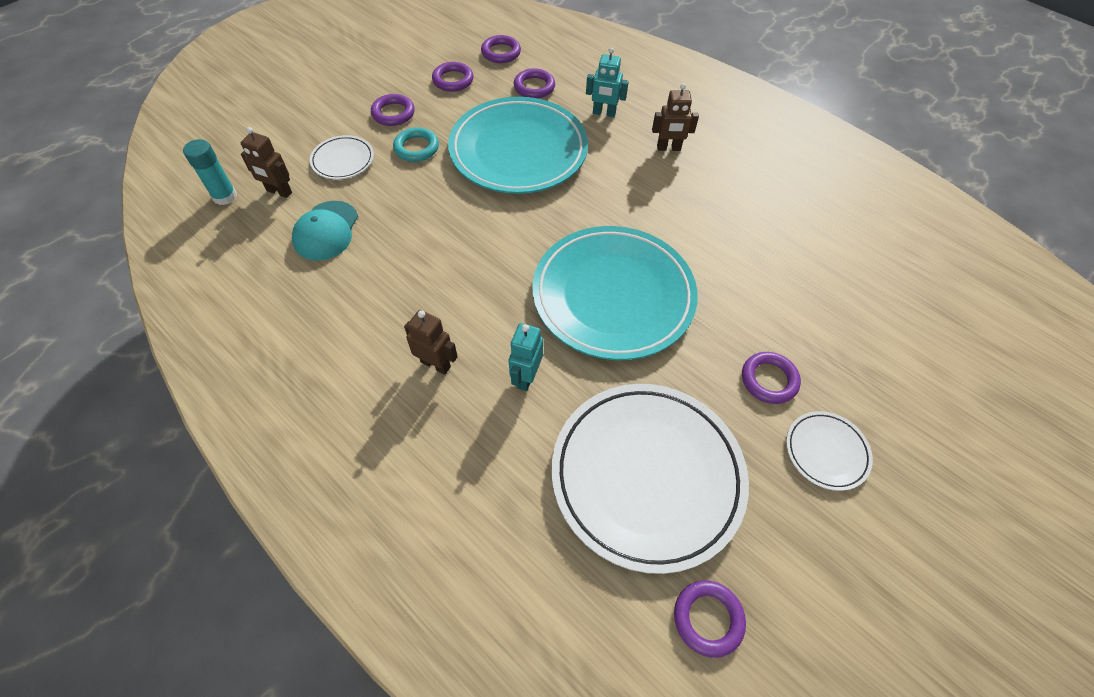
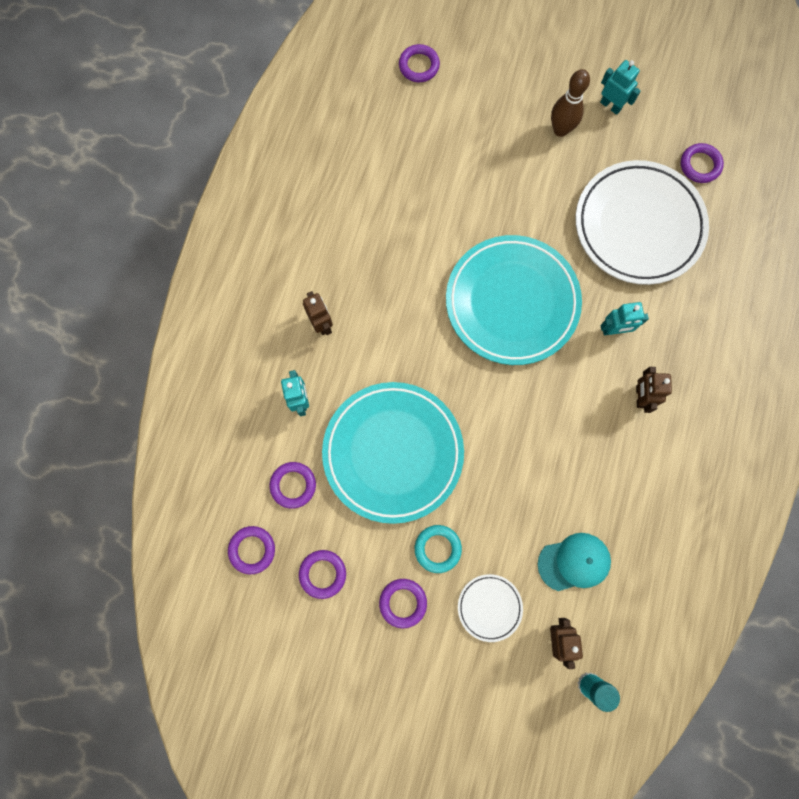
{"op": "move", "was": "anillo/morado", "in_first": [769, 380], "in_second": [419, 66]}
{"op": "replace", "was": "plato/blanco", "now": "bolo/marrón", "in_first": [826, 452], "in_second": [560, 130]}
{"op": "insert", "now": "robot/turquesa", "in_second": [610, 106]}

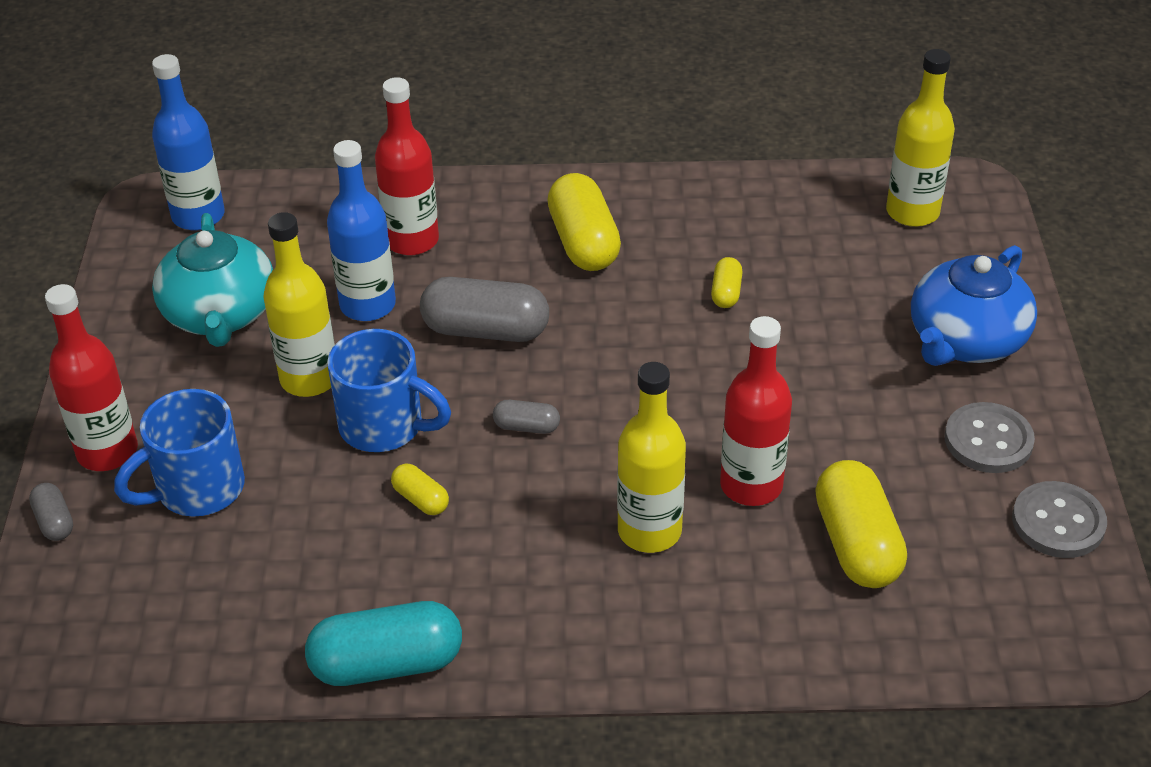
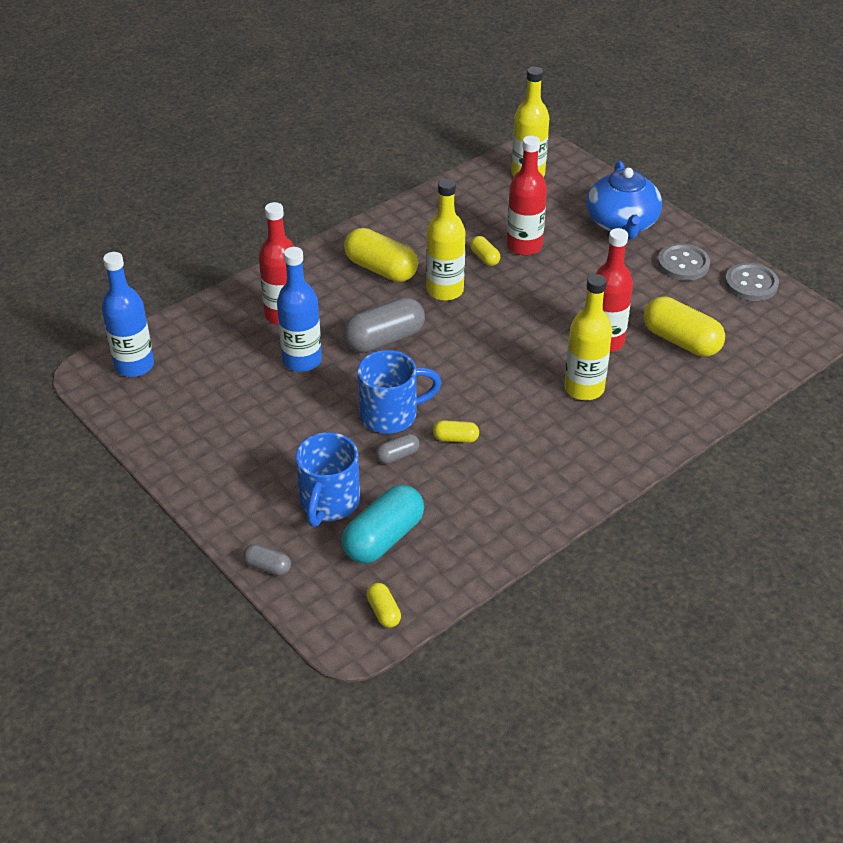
{"op": "move", "was": "botella/rojo", "in_first": [107, 452], "in_second": [524, 246]}
{"op": "delete", "was": "tetera/turquesa", "in_first": [220, 314]}
{"op": "move", "was": "botella/amarillo", "in_first": [309, 379], "in_second": [445, 290]}
{"op": "move", "was": "cápsula/turquesa", "in_first": [387, 664], "in_second": [383, 538]}
{"op": "move", "was": "cápsula/gris", "in_first": [526, 427], "in_second": [397, 456]}
{"op": "insert", "now": "cápsula/amarillo", "in_second": [383, 612]}

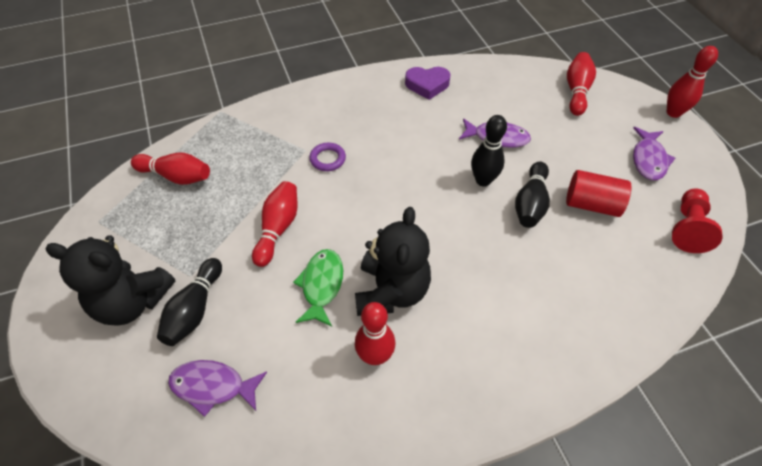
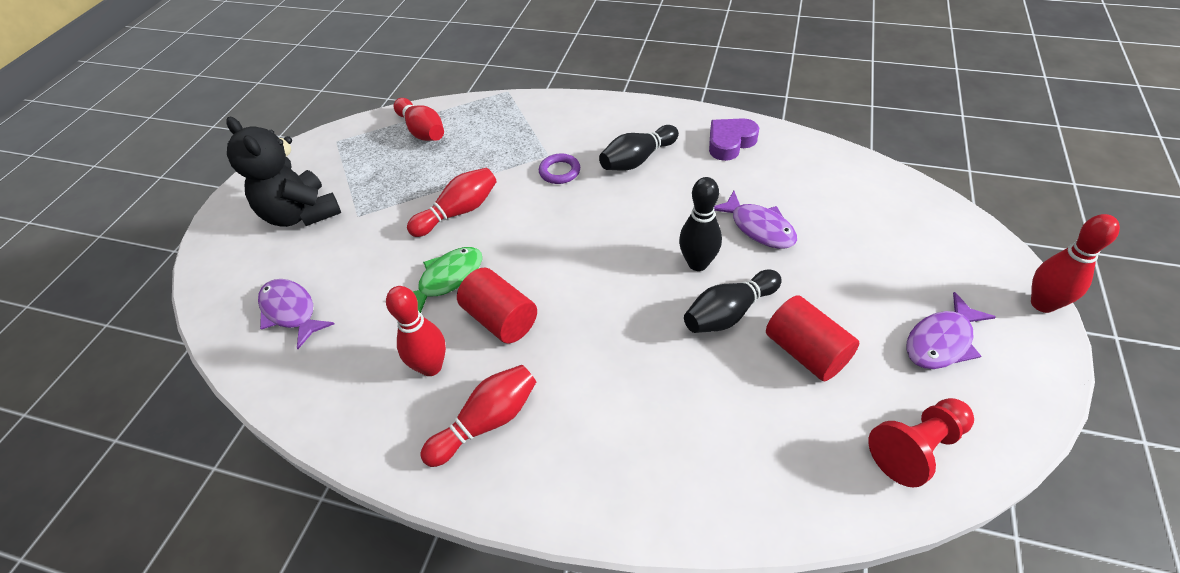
{"op": "move", "was": "bolo/negro", "in_first": [195, 309], "in_second": [637, 160]}
{"op": "replace", "was": "osito/negro", "now": "cilindro/rojo", "in_first": [391, 291], "in_second": [500, 319]}
{"op": "rotate", "was": "corazón/morado", "in_first": [427, 85], "in_second": [730, 143], "clockwise": 105}
{"op": "move", "was": "bolo/rojo", "in_first": [576, 91], "in_second": [487, 422]}

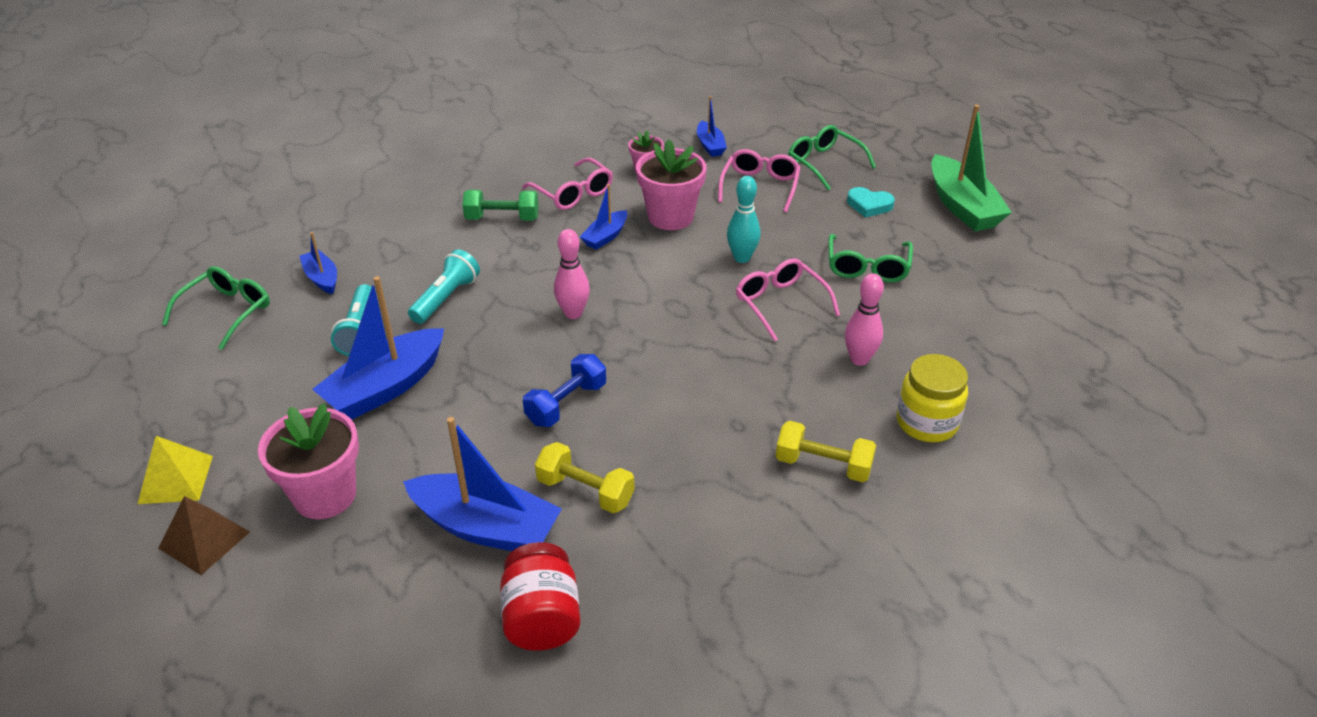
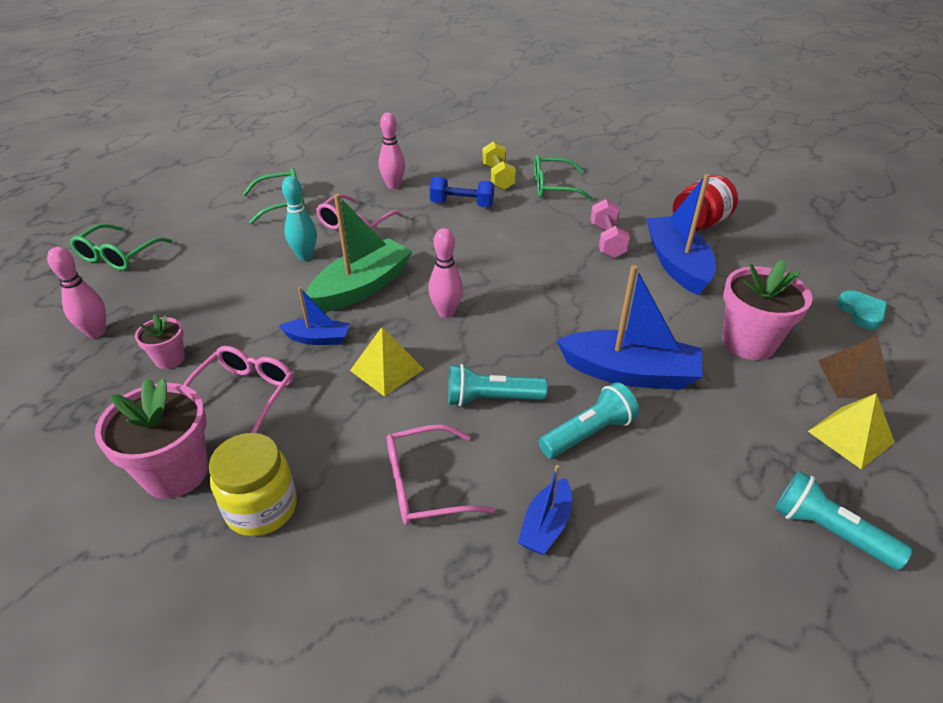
{"op": "move", "was": "gafas/verde", "in_first": [226, 312], "in_second": [554, 187]}
{"op": "delete", "was": "mancuerna/verde", "in_first": [502, 218]}
{"op": "move", "was": "mancuerna/azul", "in_first": [566, 404], "in_second": [462, 204]}
{"op": "recolor", "was": "mancuerna/amarillo", "now": "mancuerna/rosa", "in_first": [585, 491], "in_second": [607, 241]}
{"op": "move", "was": "maceta/rosa", "in_first": [670, 217], "in_second": [176, 472]}
{"op": "replace", "was": "barco/azul", "now": "bolo/rosa", "in_first": [710, 145], "in_second": [96, 332]}
{"op": "move", "was": "gafas/rosa", "in_first": [760, 187], "in_second": [426, 485]}
{"op": "move", "was": "corazón/turquesa", "in_first": [869, 205], "in_second": [861, 313]}
{"op": "move", "was": "tarro/amarillo", "in_first": [926, 422], "in_second": [261, 508]}
{"op": "move", "was": "barco/verde", "in_first": [962, 206], "in_second": [362, 287]}
{"op": "insert", "now": "pirámide/amarillo", "in_second": [387, 369]}
{"op": "insert", "now": "lámpara de mano/turquesa", "in_second": [828, 531]}

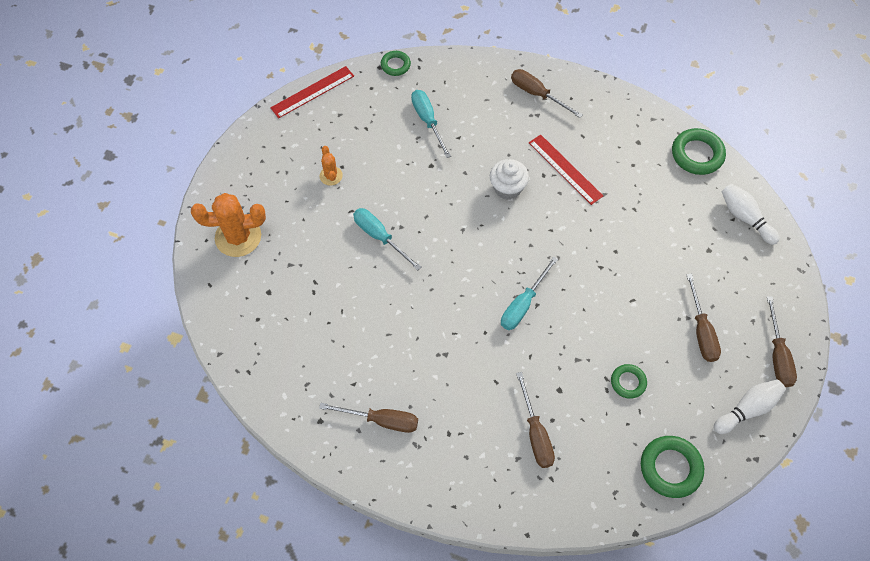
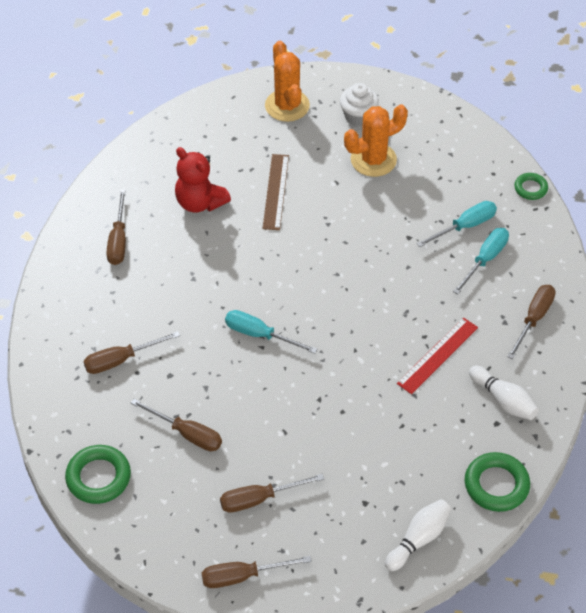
{"op": "delete", "was": "regla/rojo", "in_first": [312, 92]}
{"op": "resize", "was": "cactus/naranja", "in_first": [331, 176], "in_second": [373, 160], "ratio": 1.94}
{"op": "move", "was": "destornillador/turquesa", "in_first": [380, 237], "in_second": [485, 259]}
{"op": "move", "was": "magdalena/blanco", "in_first": [507, 188], "in_second": [358, 116]}
{"op": "replace", "was": "anillo/verde", "now": "destornillador/marrón", "in_first": [628, 382], "in_second": [187, 434]}
{"op": "move", "was": "bolo/blanco", "in_first": [747, 409], "in_second": [503, 400]}
{"op": "insert", "now": "osito/rojo", "in_second": [200, 202]}
{"op": "insert", "now": "regla/marrón", "in_second": [276, 191]}

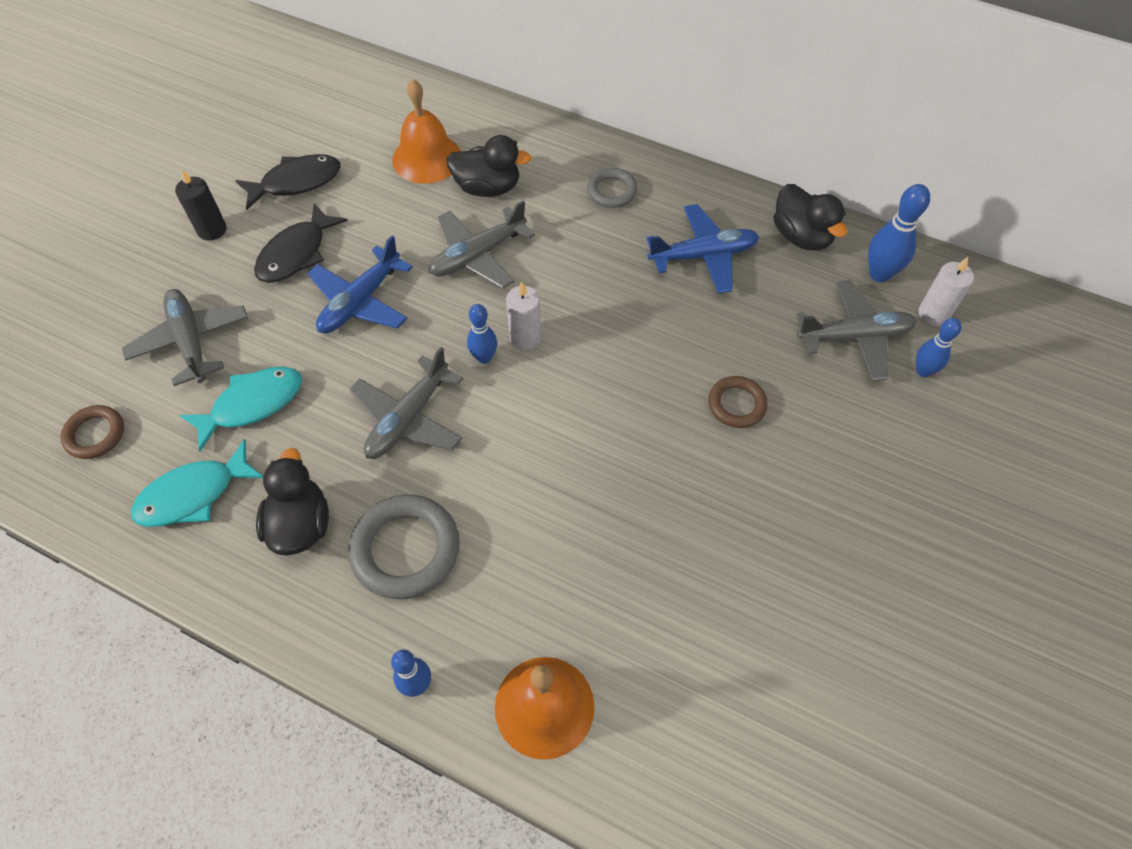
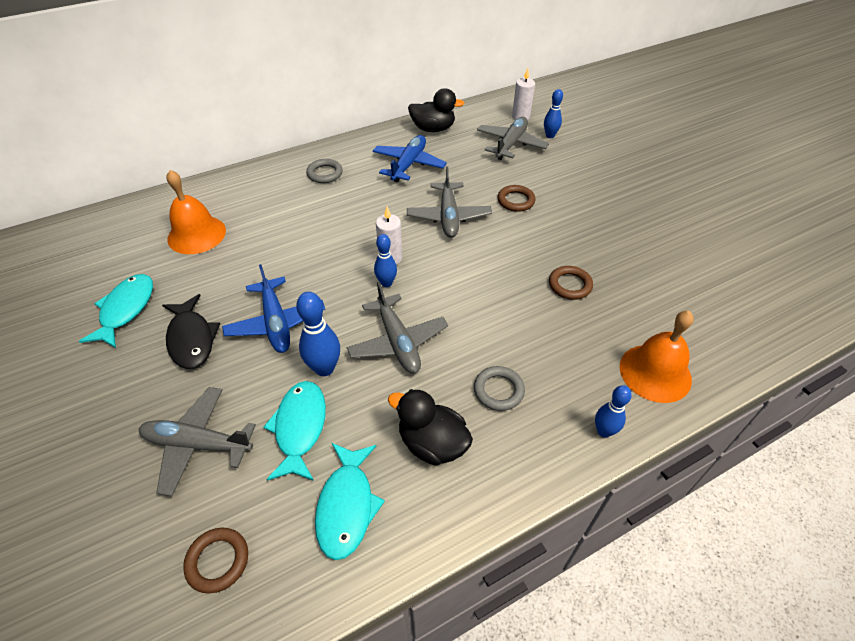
{"op": "delete", "was": "vela/negro", "in_first": [212, 230]}
{"op": "recolor", "was": "pez/negro", "now": "pez/turquesa", "in_first": [296, 182], "in_second": [126, 309]}
{"op": "resize", "was": "anillo/gris", "in_first": [405, 549], "in_second": [498, 390], "ratio": 0.59}
{"op": "move", "was": "avión/gris", "in_first": [478, 255], "in_second": [448, 216]}
{"op": "delete", "was": "pato/negro", "in_first": [488, 187]}
{"op": "move", "was": "bolo/azul", "in_first": [879, 274], "in_second": [324, 368]}
{"op": "insert", "now": "anillo/marrón", "in_second": [570, 285]}

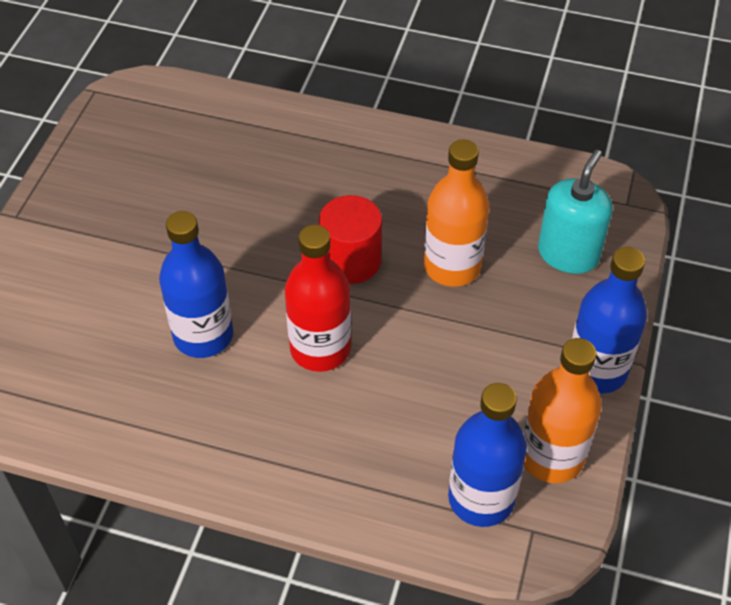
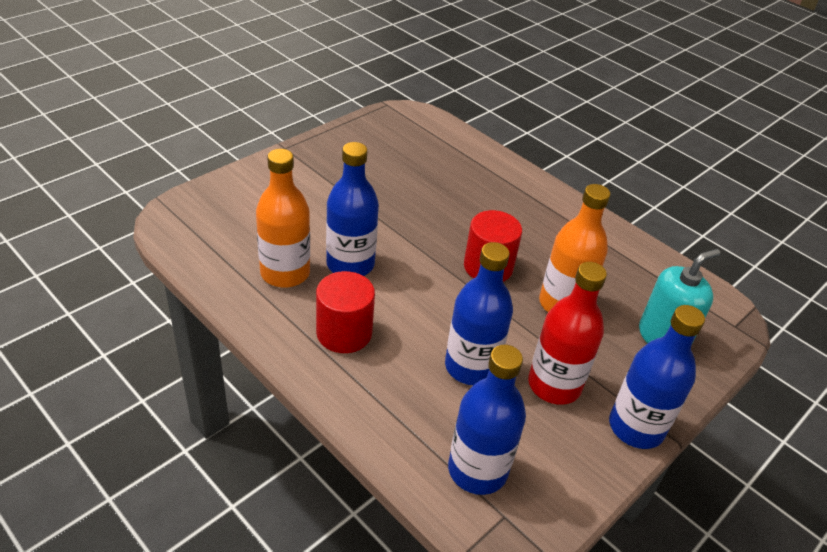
{"op": "move", "was": "botella/rojo", "in_first": [320, 349], "in_second": [554, 385]}
{"op": "move", "was": "botella/naranja", "in_first": [551, 456], "in_second": [285, 273]}
{"op": "insert", "now": "cilindro/rojo", "in_second": [344, 333]}
{"op": "insert", "now": "botella/azul", "in_second": [471, 367]}

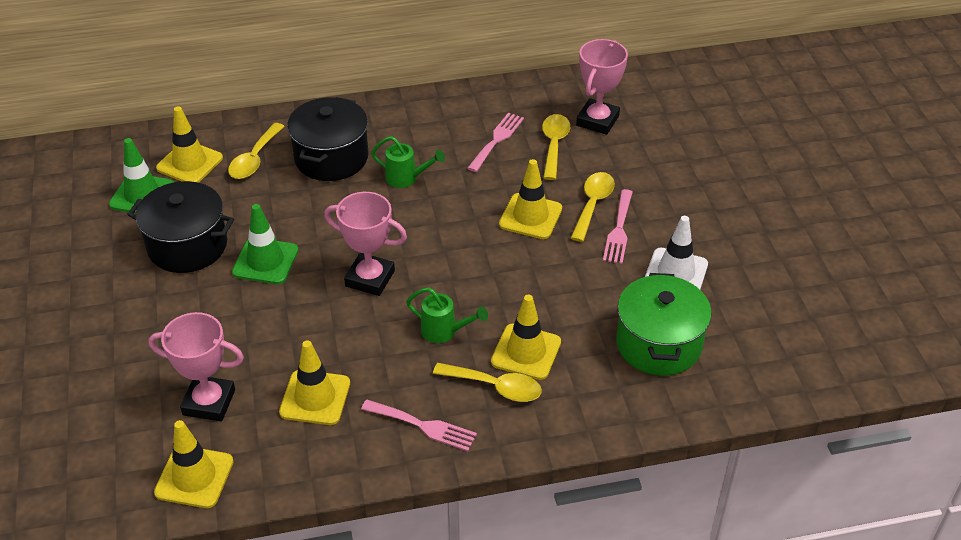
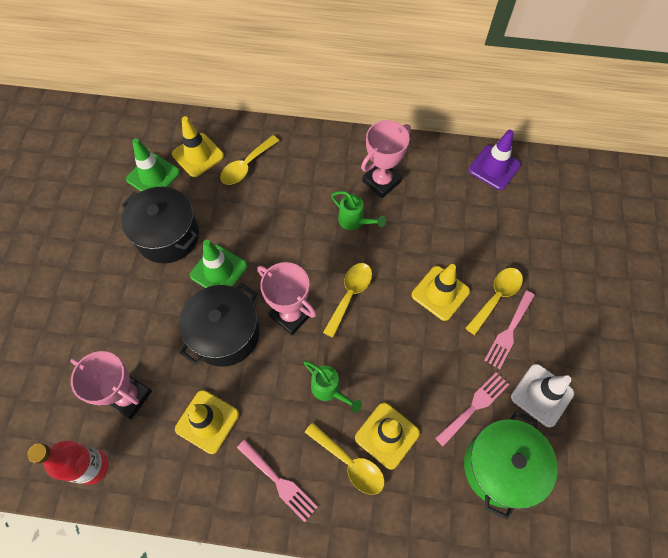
{"op": "replace", "was": "cono de tráfico/amarillo", "now": "botella/rojo", "in_first": [194, 477], "in_second": [92, 467]}
{"op": "move", "was": "olla/negro", "in_first": [331, 158], "in_second": [225, 334]}
{"op": "move", "was": "tenedor/rosa", "in_first": [497, 140], "in_second": [474, 406]}
{"op": "move", "was": "cuchara/amarillo", "in_first": [554, 145], "in_second": [350, 295]}
{"op": "move", "was": "trofeo/rosa", "in_first": [597, 121], "in_second": [381, 181]}
{"op": "insert", "now": "cono de tráfico/morado", "in_second": [494, 167]}

